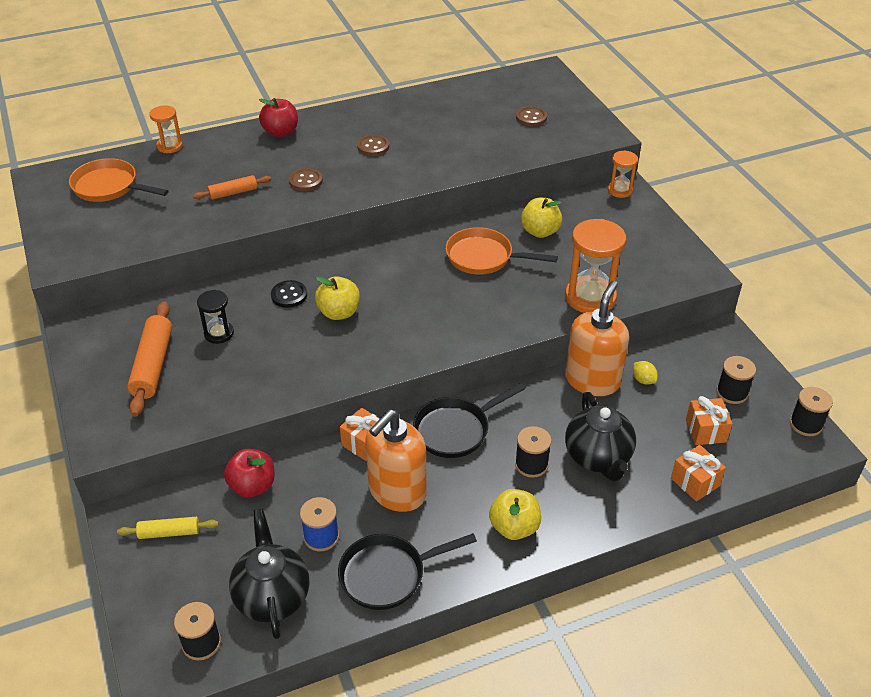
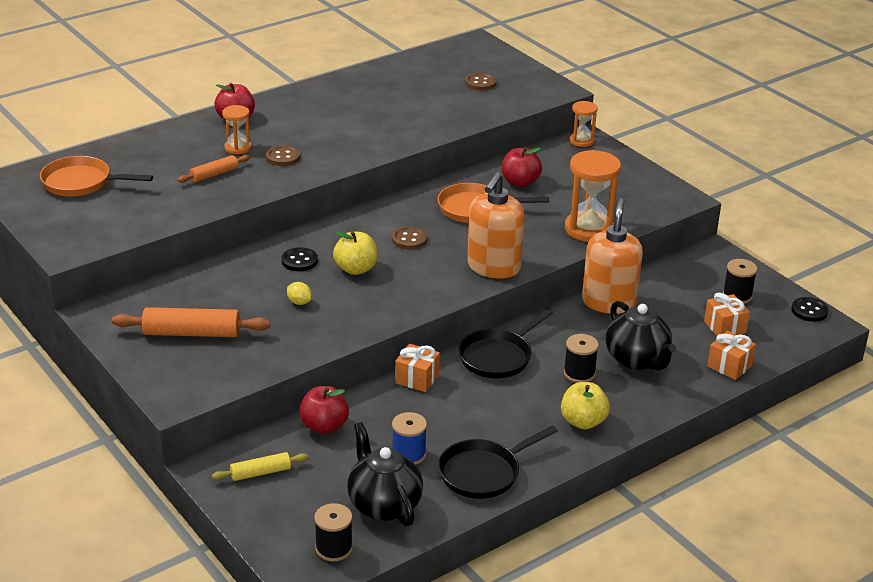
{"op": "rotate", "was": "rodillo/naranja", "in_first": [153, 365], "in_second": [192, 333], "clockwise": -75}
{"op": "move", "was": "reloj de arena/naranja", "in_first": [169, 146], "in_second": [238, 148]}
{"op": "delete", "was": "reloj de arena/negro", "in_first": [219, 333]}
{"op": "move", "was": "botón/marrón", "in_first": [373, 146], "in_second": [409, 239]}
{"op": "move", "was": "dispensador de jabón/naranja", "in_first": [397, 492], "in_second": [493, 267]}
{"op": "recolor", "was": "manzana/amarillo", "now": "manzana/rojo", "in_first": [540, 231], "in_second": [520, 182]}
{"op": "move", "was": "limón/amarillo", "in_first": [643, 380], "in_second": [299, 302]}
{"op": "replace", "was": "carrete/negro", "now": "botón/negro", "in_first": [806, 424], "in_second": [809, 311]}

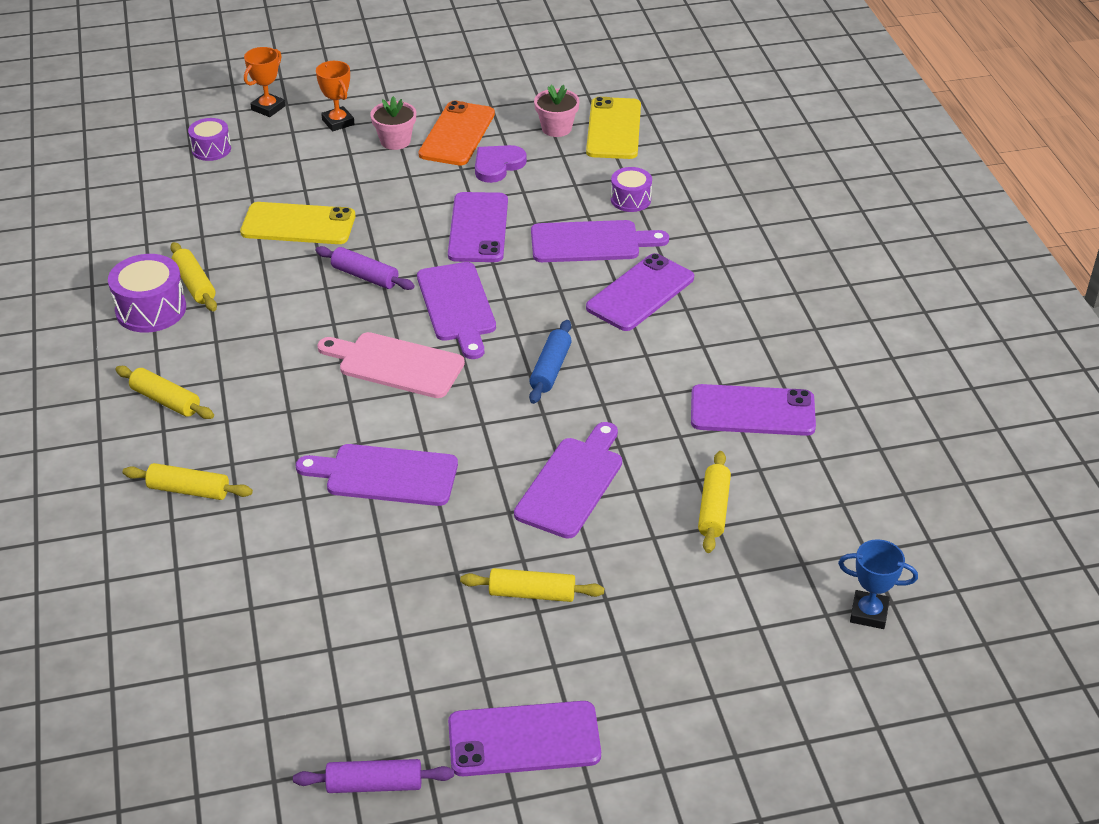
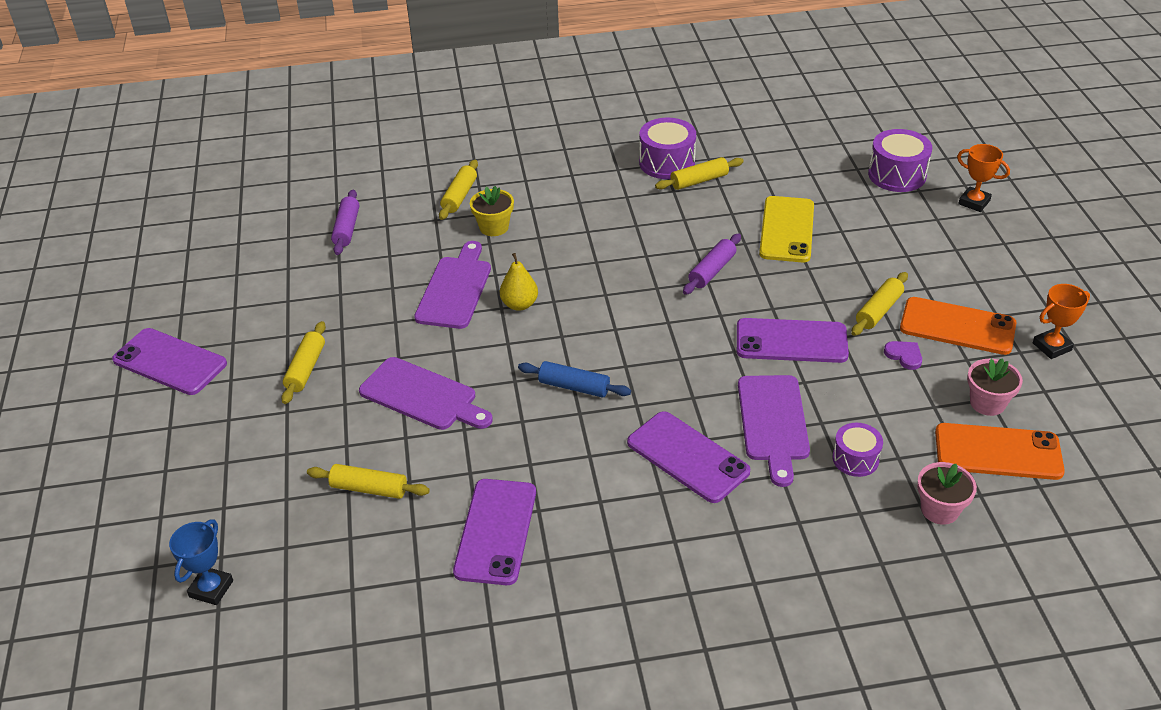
{"op": "move", "was": "rodillo/amarillo", "in_first": [165, 400], "in_second": [878, 310]}
{"op": "resize", "was": "tambor/morado", "in_first": [211, 149], "in_second": [897, 175], "ratio": 1.59}
{"op": "move", "was": "rodillo/morado", "in_first": [374, 784], "in_second": [347, 229]}
{"op": "move", "was": "trofeo/naranja", "in_first": [338, 122], "in_second": [1052, 347]}
{"op": "delete", "was": "tabla de cortar/rosa", "in_first": [395, 364]}
{"op": "move", "was": "maceta/rosa", "in_first": [395, 141], "in_second": [939, 510]}
{"op": "delete", "was": "tabla de cortar/morado", "in_first": [457, 306]}
{"op": "rotate", "was": "móvil/morado", "in_first": [524, 739], "in_second": [170, 362], "clockwise": -60}
{"op": "resize", "was": "corazón/morado", "in_first": [497, 165], "in_second": [904, 356], "ratio": 0.64}
{"op": "recolor", "was": "móvil/amarillo", "now": "móvil/naranja", "in_first": [614, 129], "in_second": [998, 452]}
{"op": "insert", "now": "maceta/amarillo", "in_second": [494, 227]}
{"op": "insert", "now": "pera/amarillo", "in_second": [519, 304]}

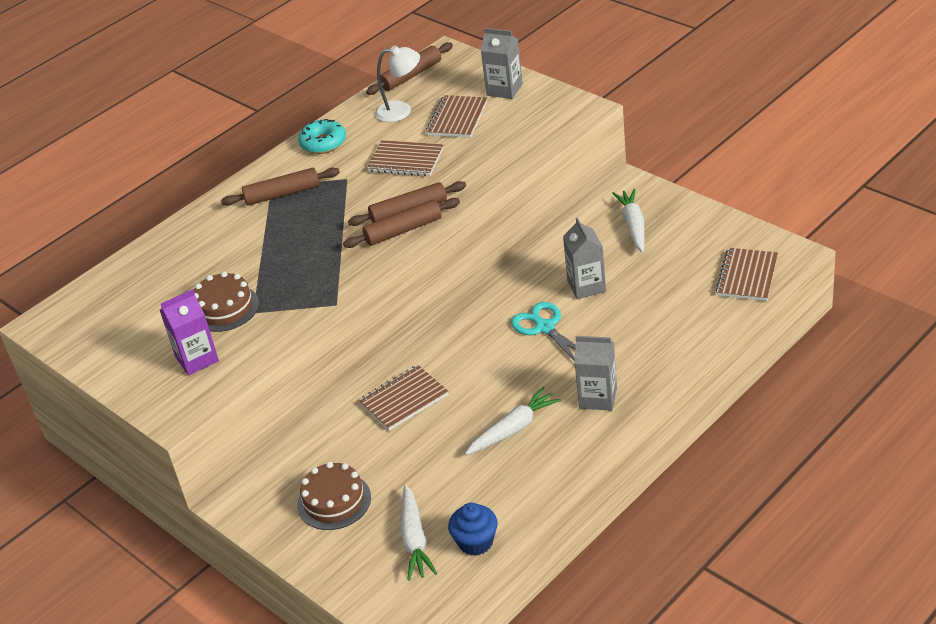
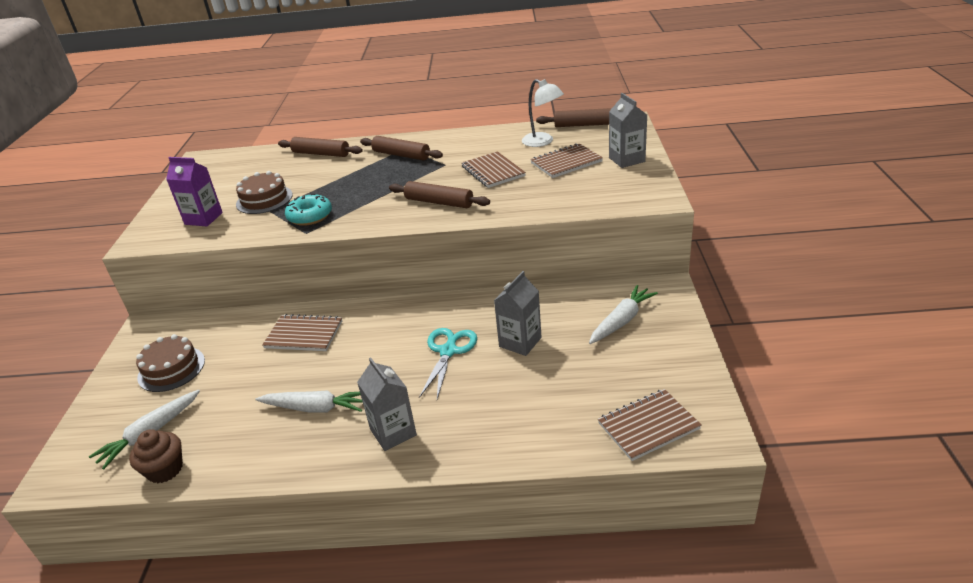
{"op": "move", "was": "rosquilla/turquesa", "in_first": [323, 143], "in_second": [310, 216]}
{"op": "move", "was": "rodillo/marrón", "in_first": [403, 230], "in_second": [321, 154]}
{"op": "recolor", "was": "magdalena/azul", "now": "magdalena/marrón", "in_first": [475, 542], "in_second": [165, 469]}

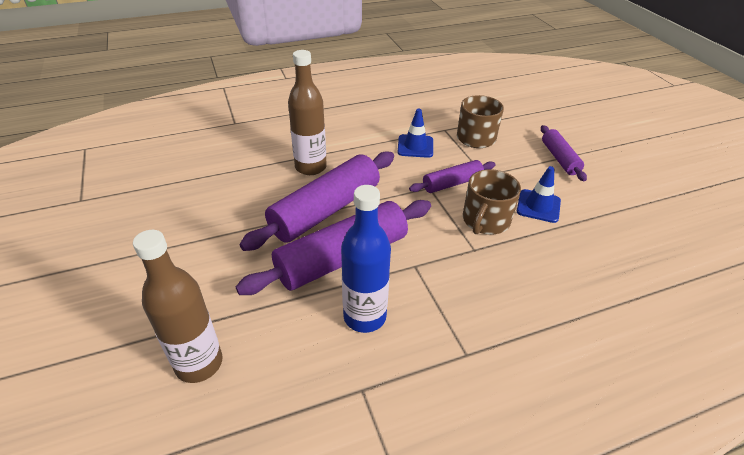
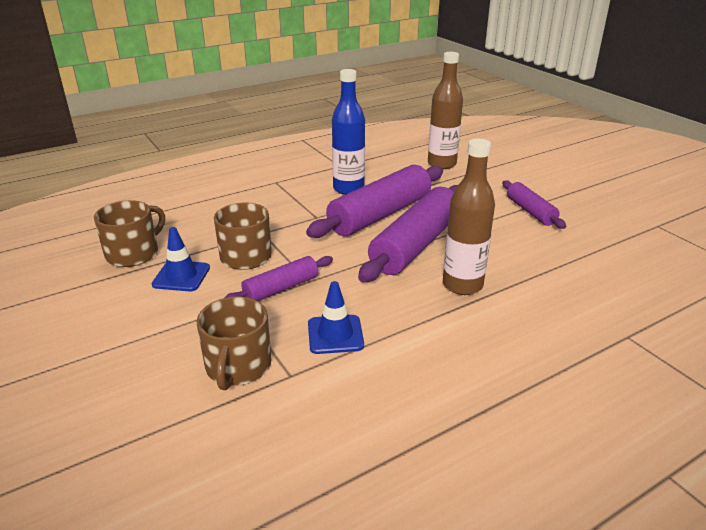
{"op": "move", "was": "rodillo/morado", "in_first": [559, 158], "in_second": [530, 211]}
{"op": "insert", "now": "taza/marrón", "in_second": [133, 253]}

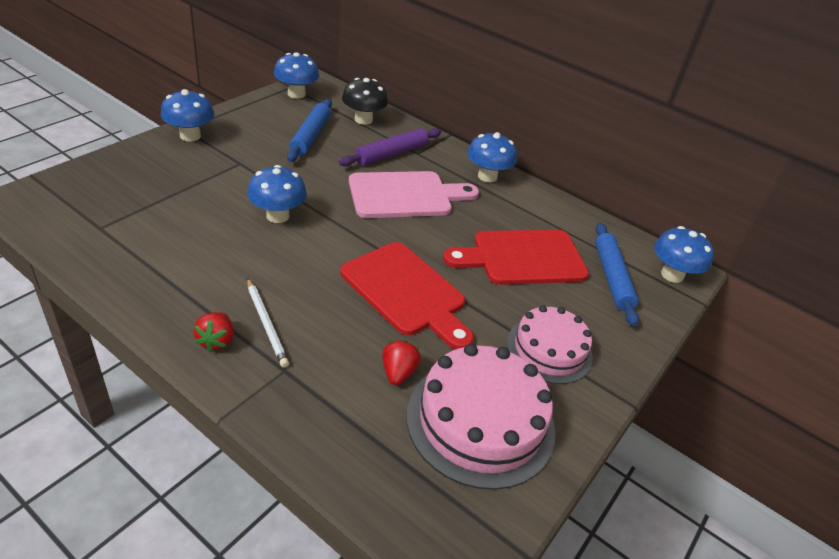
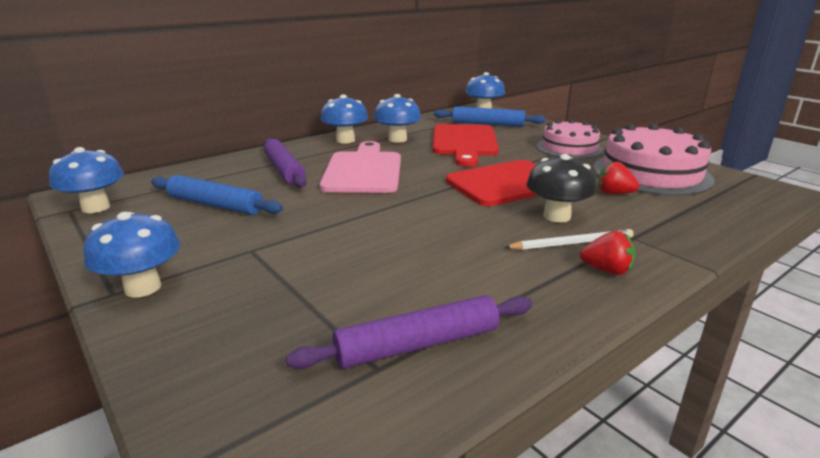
{"op": "move", "was": "seta/azul", "in_first": [277, 216], "in_second": [397, 139]}
{"op": "move", "was": "seta/negro", "in_first": [363, 120], "in_second": [556, 216]}
{"op": "insert", "now": "rodillo/morado", "in_second": [417, 344]}

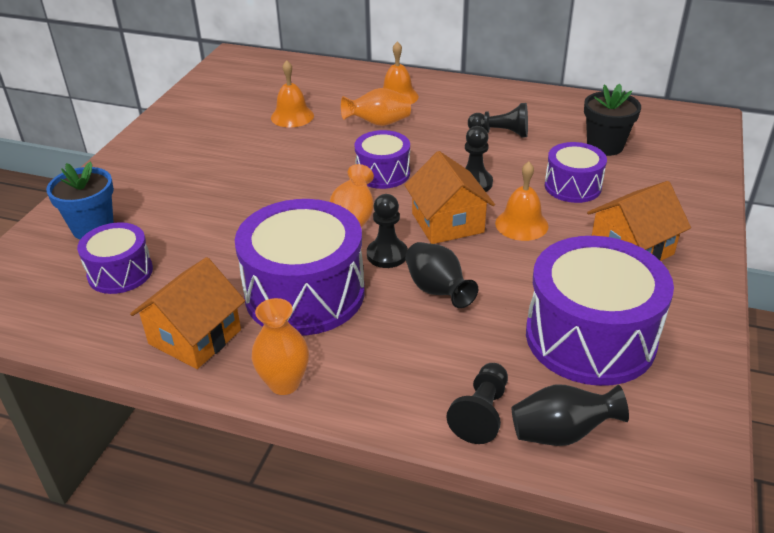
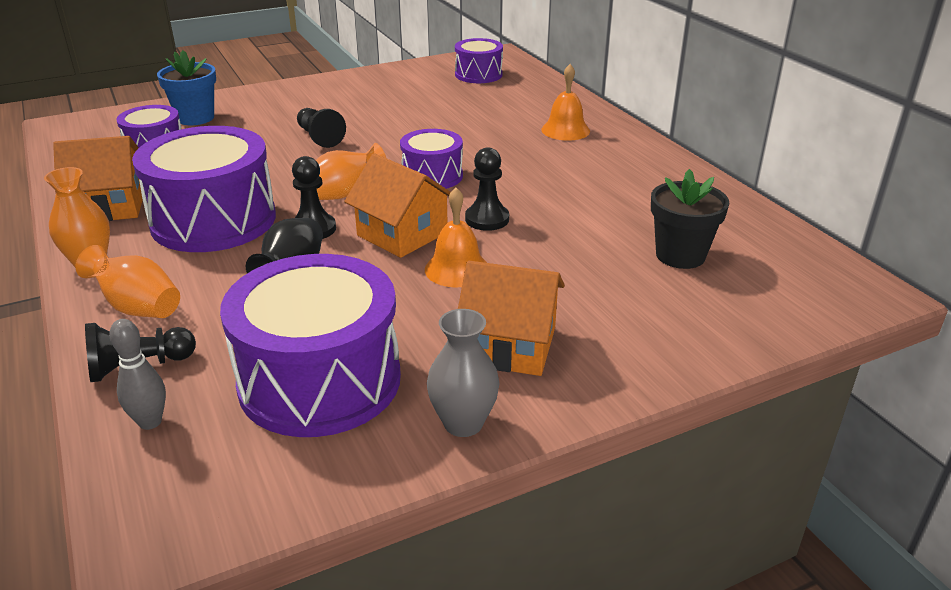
{"op": "delete", "was": "campana/naranja", "in_first": [292, 116]}
{"op": "move", "was": "florero/naranja", "in_first": [378, 123], "in_second": [137, 307]}
{"op": "rotate", "was": "casa/naranja", "in_first": [447, 223], "in_second": [402, 234], "clockwise": -75}
{"op": "move", "was": "peón/negro", "in_first": [501, 133], "in_second": [319, 137]}
{"op": "replace", "was": "florero/negro", "now": "bolo/gris", "in_first": [561, 433], "in_second": [150, 422]}
{"op": "move", "was": "tambor/morado", "in_first": [572, 186], "in_second": [478, 74]}
{"op": "insert", "now": "florero/gris", "in_second": [463, 423]}

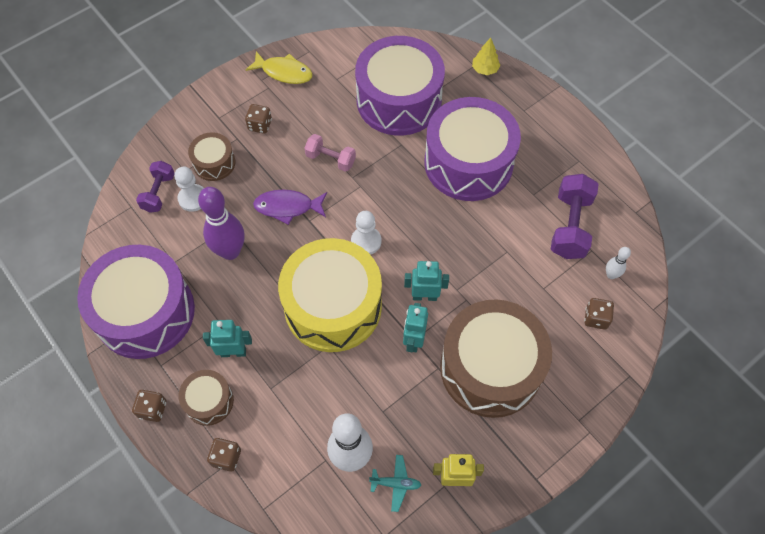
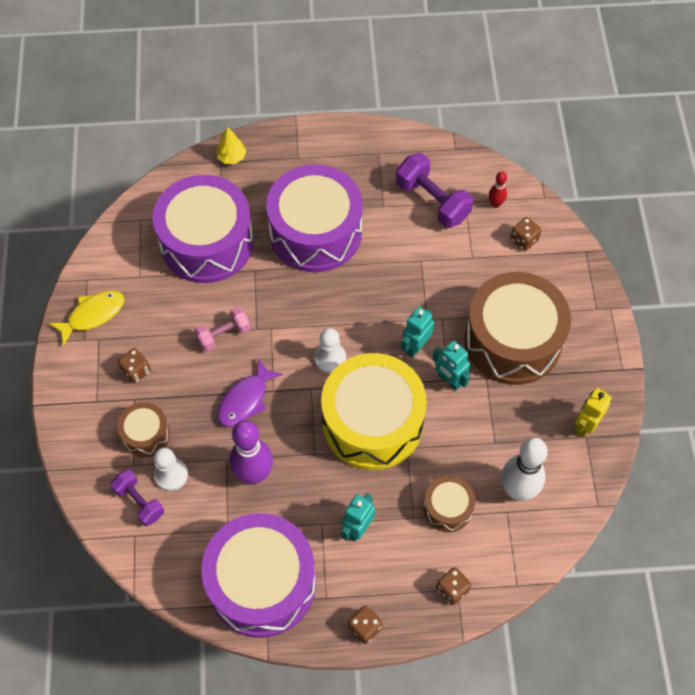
{"op": "move", "was": "tambor/marrón", "in_first": [209, 401], "in_second": [447, 508]}
{"op": "delete", "was": "avión/turquesa", "in_first": [396, 484]}
{"op": "recolor", "was": "bolo/blanco", "now": "bolo/rojo", "in_first": [611, 275], "in_second": [495, 204]}

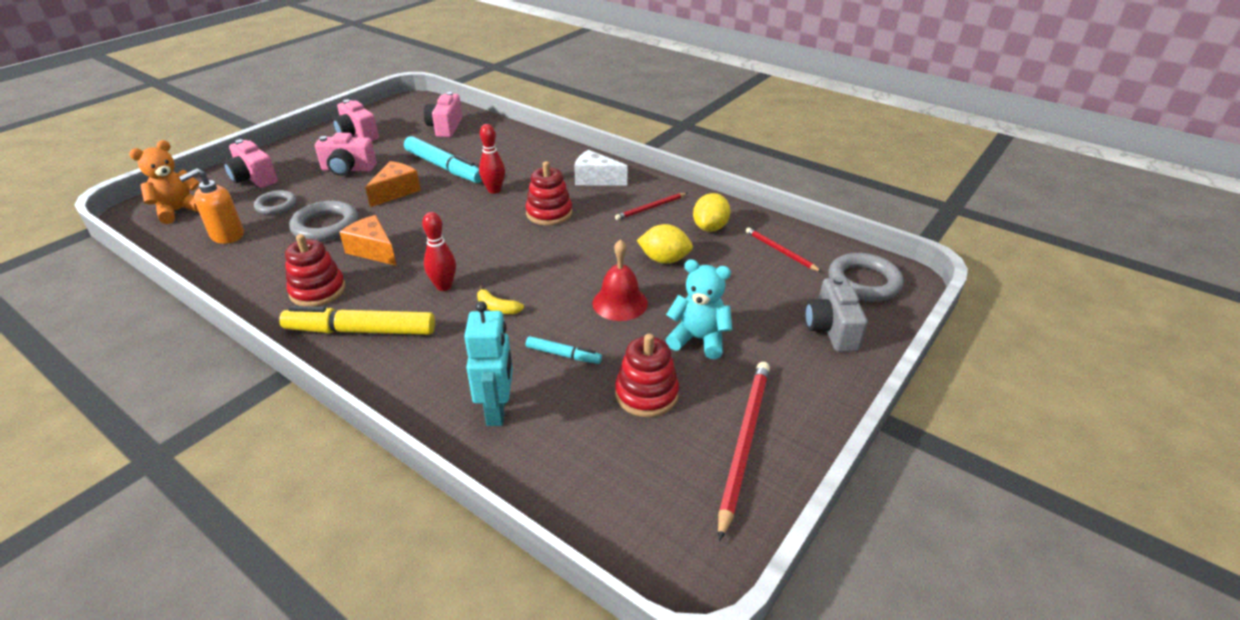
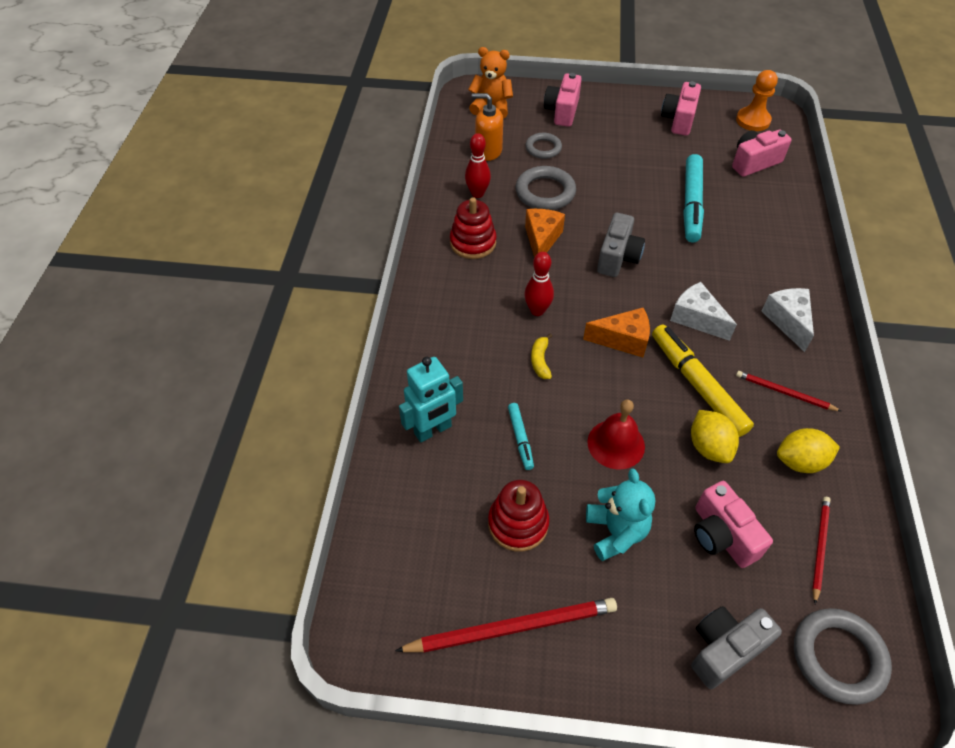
{"op": "move", "was": "rotulador/amarillo", "in_first": [361, 331], "in_second": [697, 385]}
{"op": "move", "was": "cámara/rosa", "in_first": [348, 169], "in_second": [722, 535]}
{"op": "move", "was": "queso/naranja", "in_first": [396, 192], "in_second": [623, 340]}
{"op": "move", "was": "bolo/rojo", "in_first": [494, 190], "in_second": [477, 193]}
{"op": "replace", "was": "juguete apilable/rojo", "now": "queso/blanco", "in_first": [549, 213], "in_second": [696, 319]}
{"op": "insert", "now": "cámara/gris", "in_second": [617, 257]}
{"op": "insert", "now": "peón/naranja", "in_second": [753, 120]}

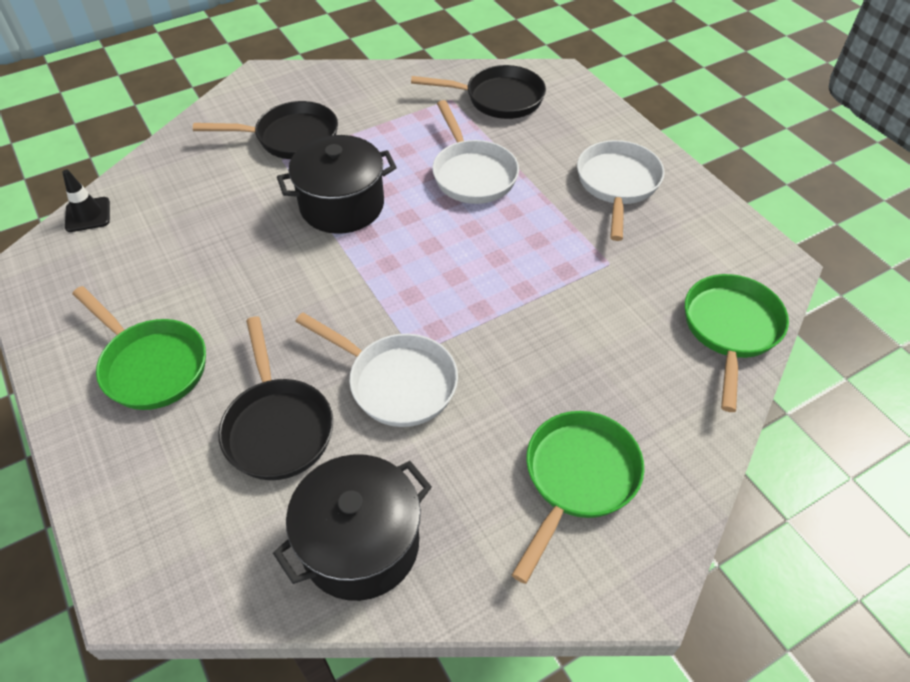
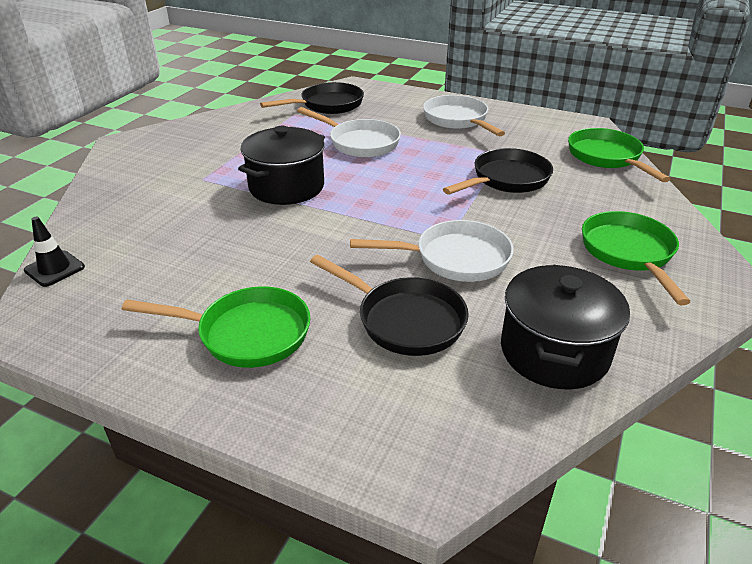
{"op": "move", "was": "sartén/negro", "in_first": [290, 138], "in_second": [506, 179]}

